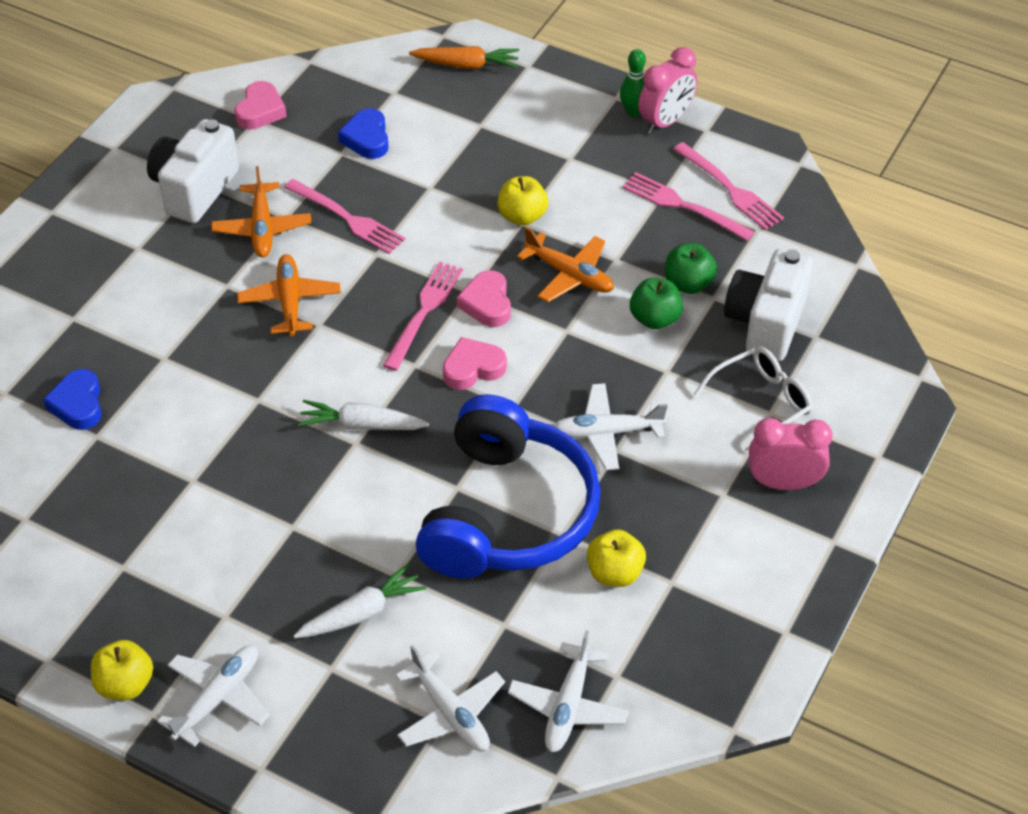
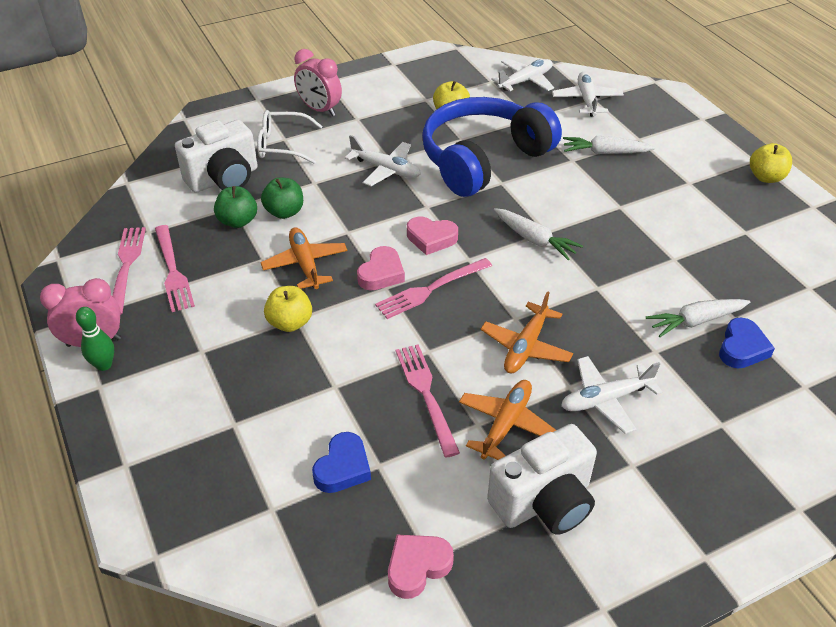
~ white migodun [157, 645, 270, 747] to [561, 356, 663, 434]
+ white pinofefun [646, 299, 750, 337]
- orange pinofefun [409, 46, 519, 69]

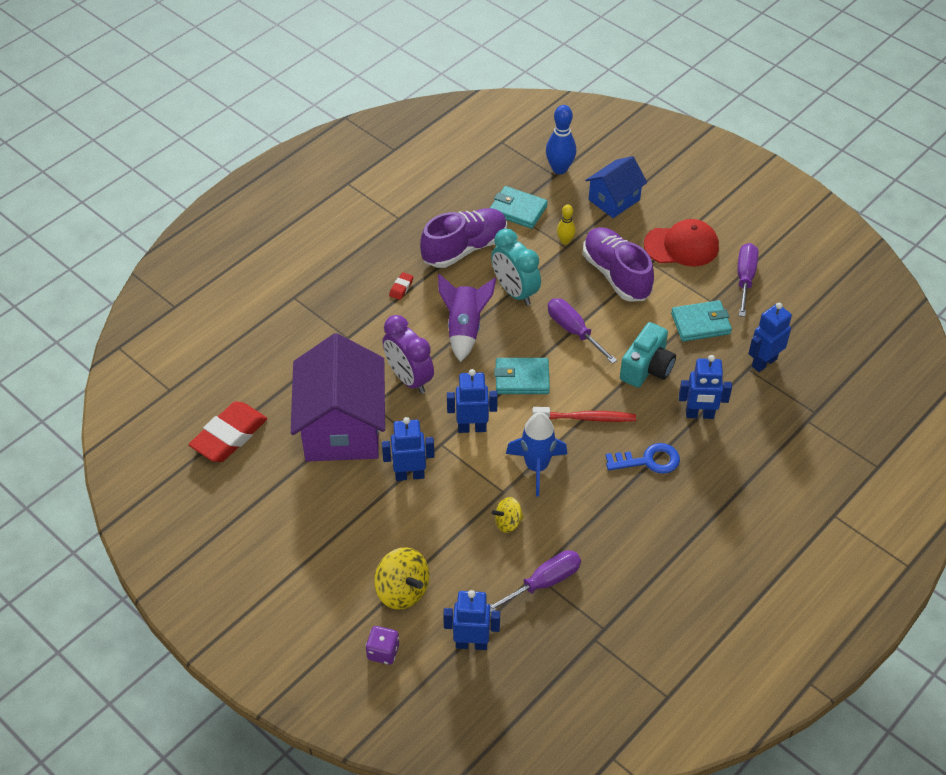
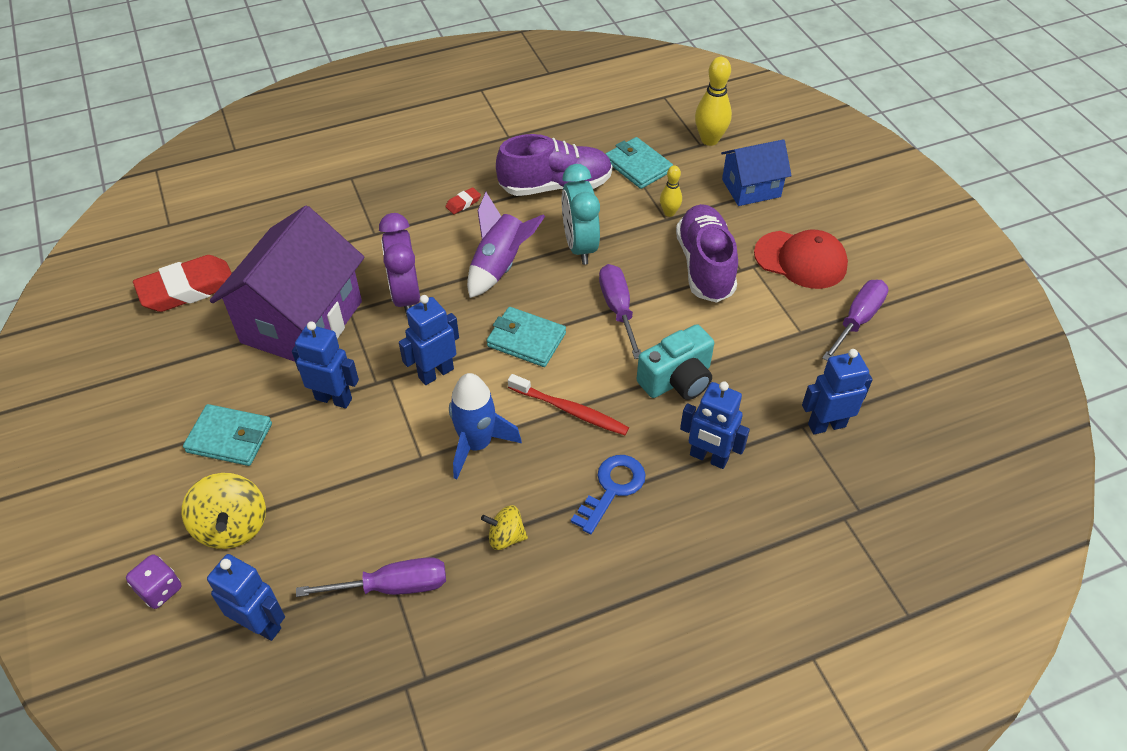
~ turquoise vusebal [671, 300, 732, 342] to [183, 404, 272, 466]
~ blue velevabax [447, 369, 498, 433] = [399, 295, 459, 385] 60 degrees counterclockwise
~ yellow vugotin [492, 497, 524, 533] to [481, 505, 528, 550]
~ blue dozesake [605, 443, 680, 474] = [571, 455, 646, 534] 75 degrees counterclockwise
~ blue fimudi [546, 105, 576, 174] to yellow fimudi [695, 57, 732, 146]

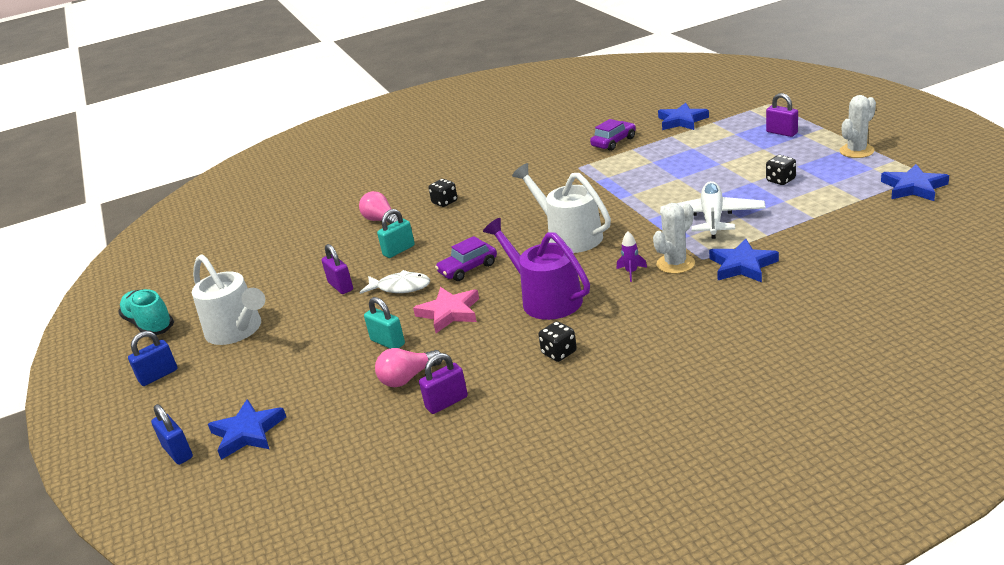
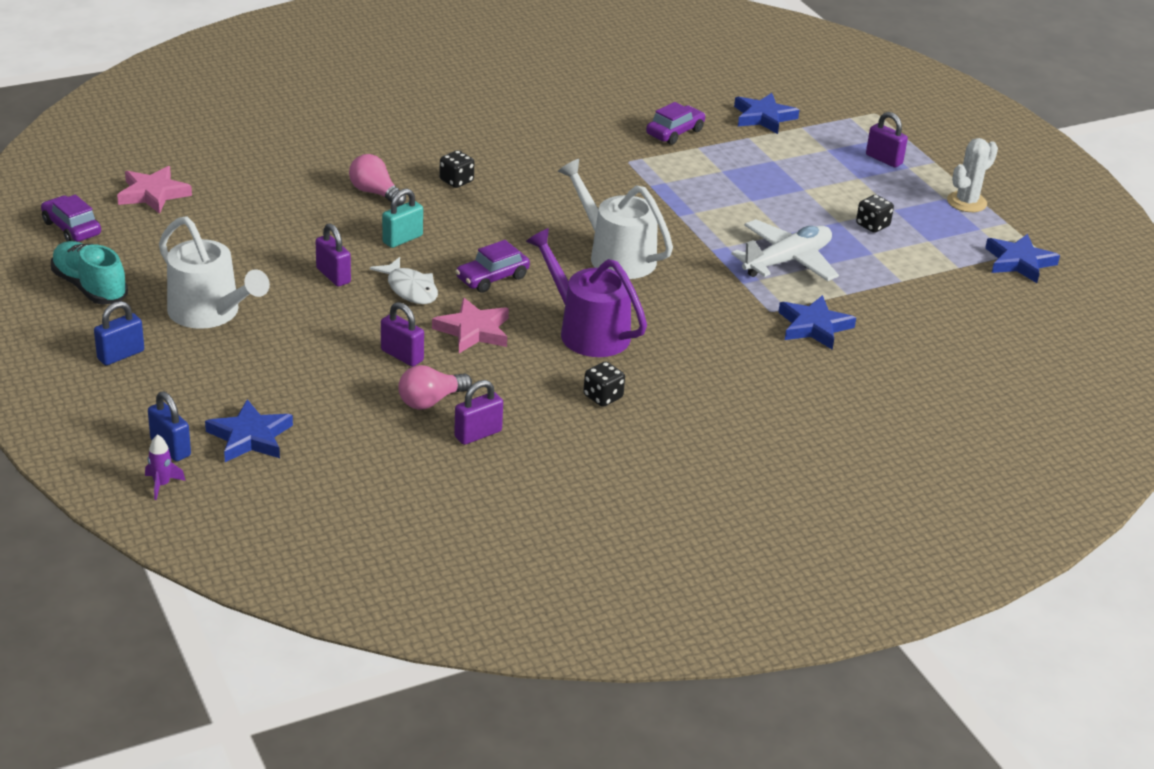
+ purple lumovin [41, 195, 101, 242]
+ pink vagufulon [117, 166, 192, 214]
~ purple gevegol [617, 231, 647, 282] to [145, 434, 186, 500]
~ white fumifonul [359, 270, 430, 294] = [370, 257, 438, 304] 45 degrees clockwise
~ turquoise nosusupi [364, 297, 405, 349] to purple nosusupi [381, 302, 424, 367]
~ white migodun [660, 181, 766, 239] = [731, 219, 839, 281] 45 degrees clockwise
- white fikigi [653, 203, 695, 274]

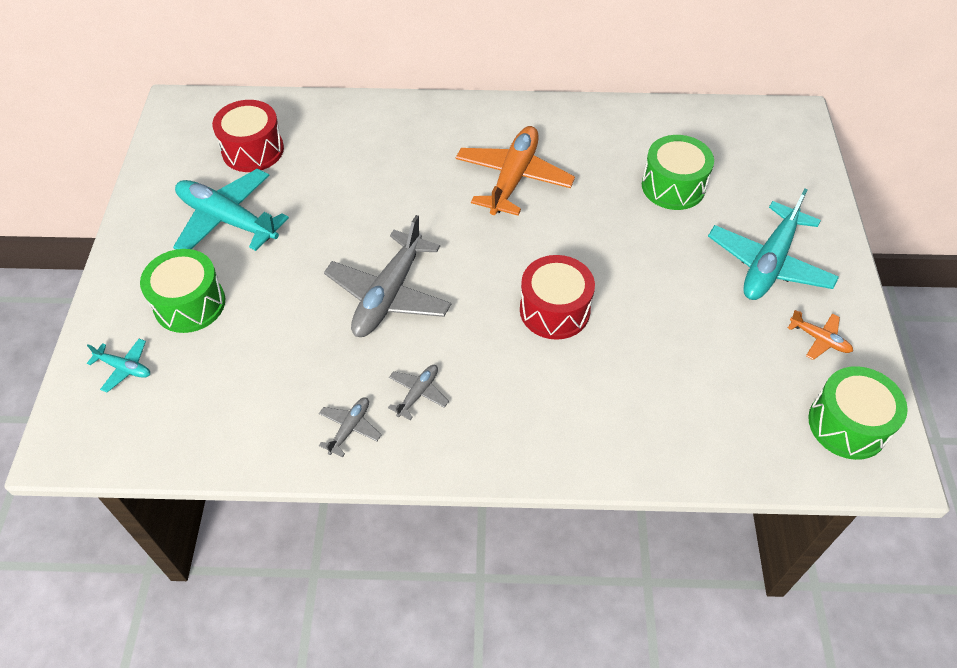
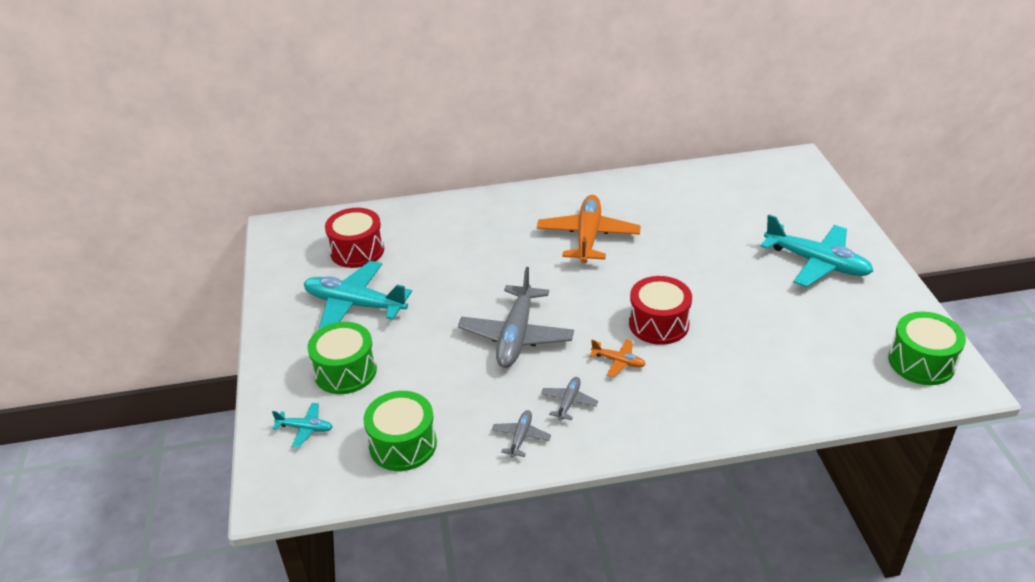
~ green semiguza [642, 135, 714, 210] to [363, 391, 437, 471]
~ orange migodun [788, 310, 853, 360] to [589, 339, 646, 377]
~ turquoise migodun [708, 189, 839, 300] = [760, 215, 873, 287] 75 degrees counterclockwise

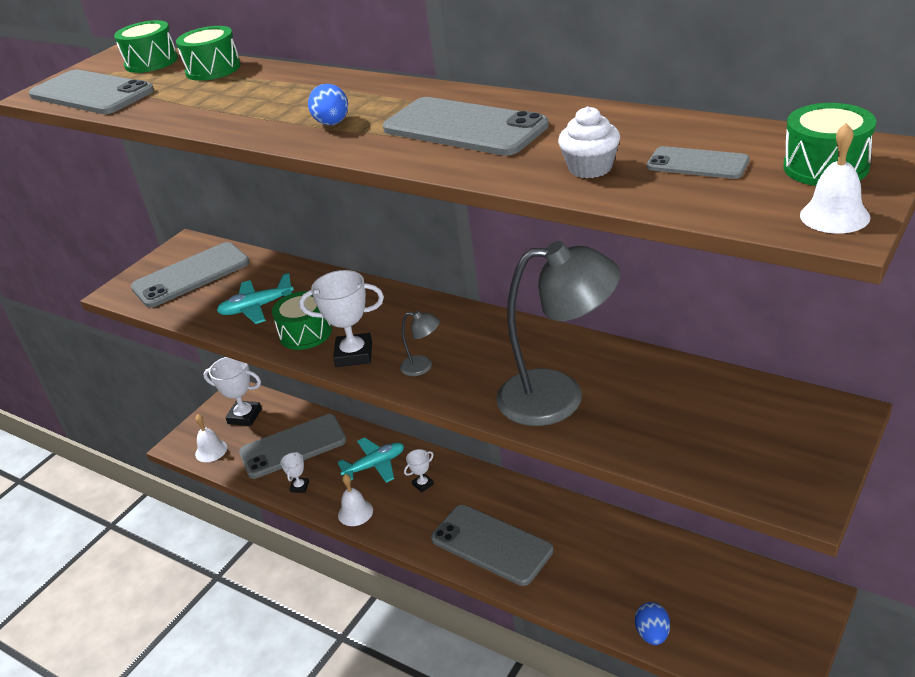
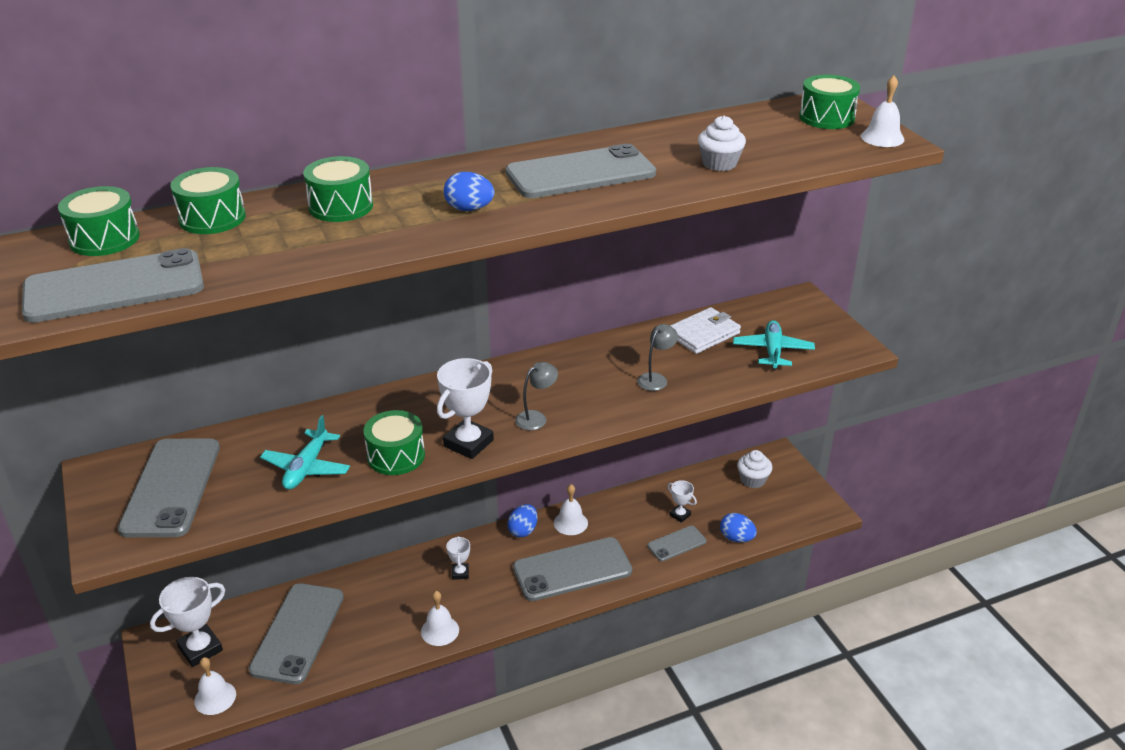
+ green semiguza [303, 156, 373, 222]
+ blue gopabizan [508, 504, 538, 537]
+ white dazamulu [554, 484, 588, 535]
~ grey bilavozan [496, 241, 620, 426] = [637, 324, 678, 391] x0.41
~ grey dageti [647, 146, 749, 179] to [647, 526, 707, 561]
~ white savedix [280, 452, 309, 493] to [668, 480, 697, 523]
+ white vusebal [670, 307, 741, 354]
~ turquoise migodun [338, 437, 404, 483] to [733, 320, 815, 370]
+ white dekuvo [737, 450, 772, 488]

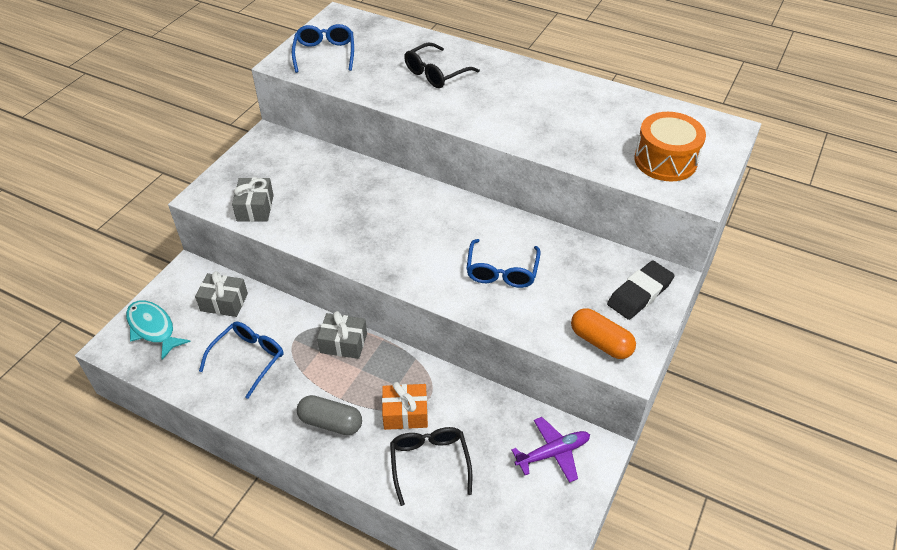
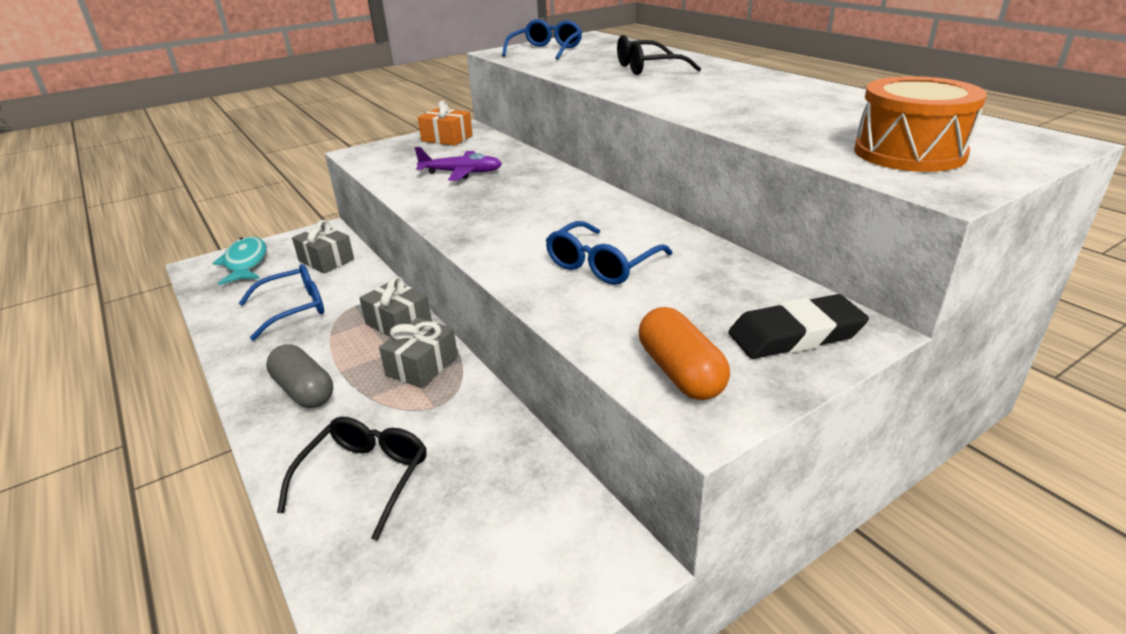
~ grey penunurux [232, 177, 274, 222] to [379, 318, 458, 388]
~ purple migodun [511, 417, 590, 483] to [415, 147, 502, 180]
~ orange penunurux [382, 382, 428, 430] to [418, 100, 473, 146]

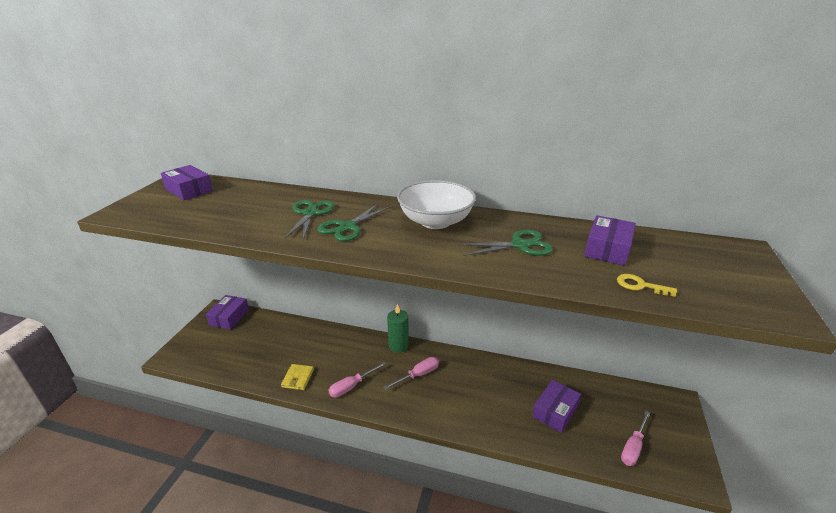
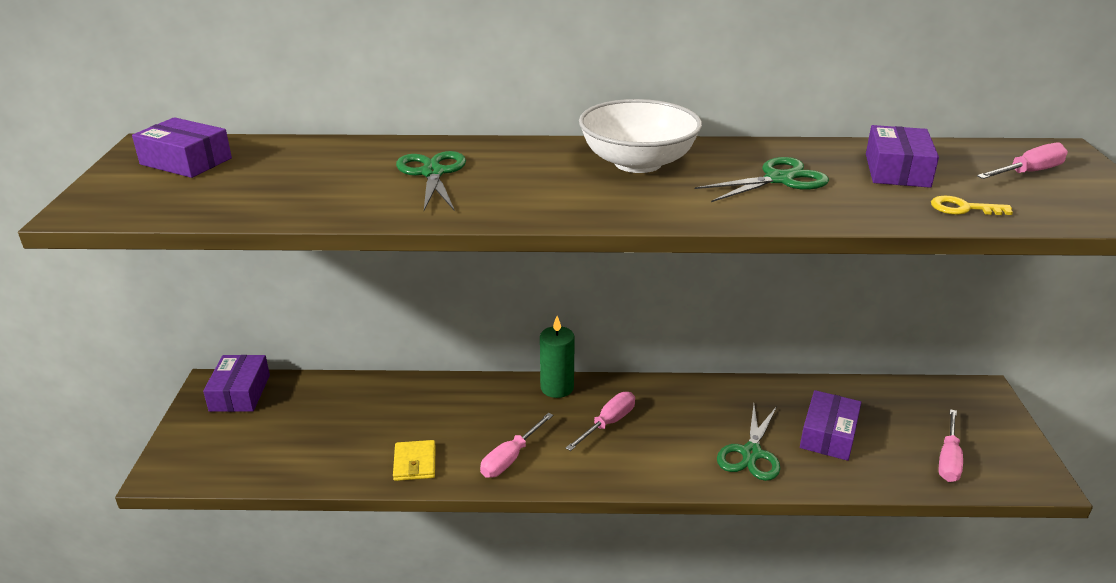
~ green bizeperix [317, 204, 391, 241] to [717, 405, 780, 481]
+ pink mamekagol [977, 143, 1068, 179]

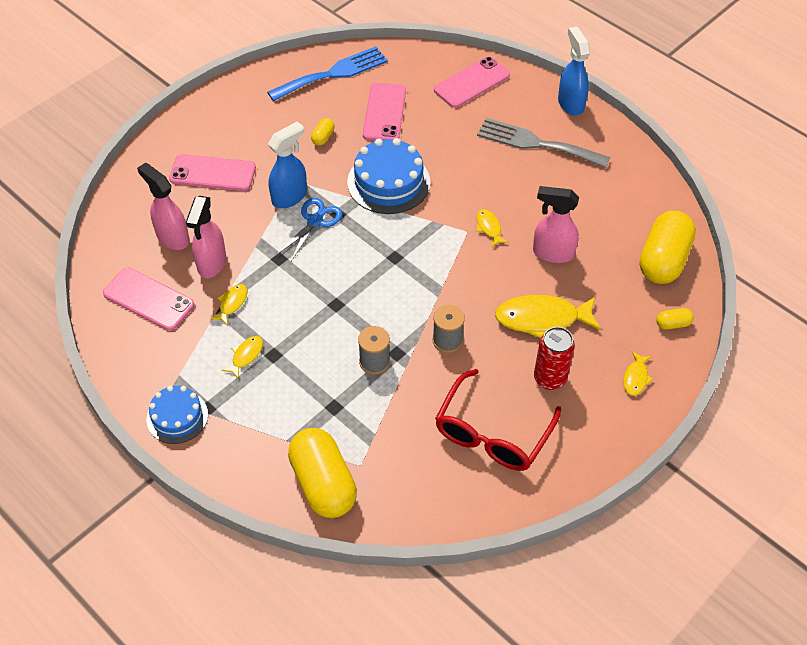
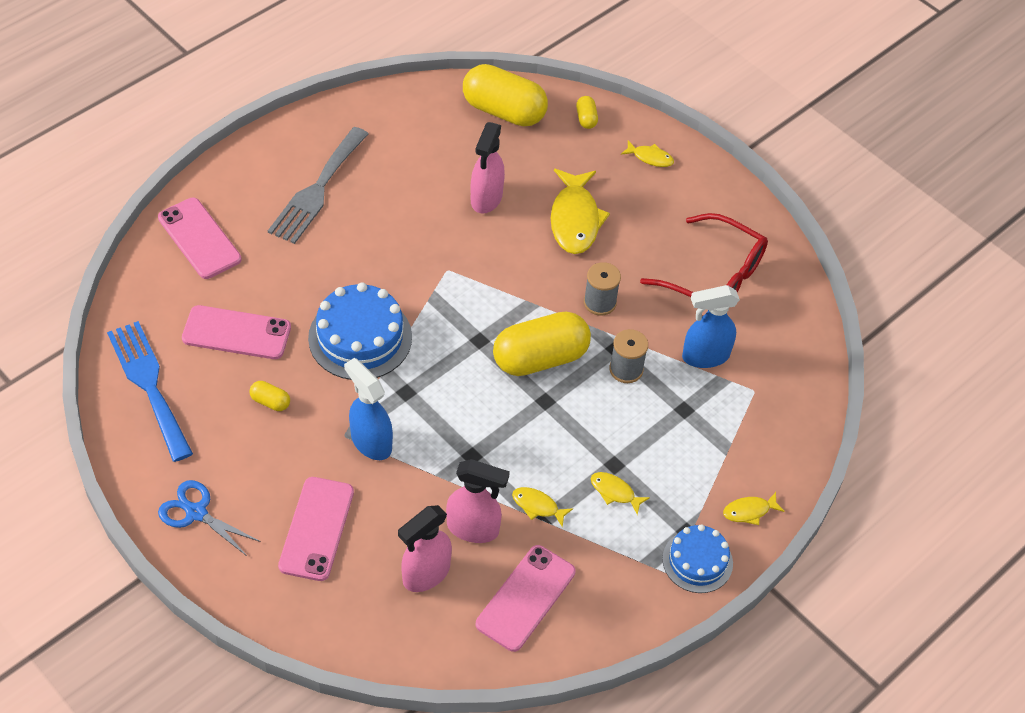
~ blue bizeperix [277, 198, 342, 261] to [158, 480, 261, 556]
~ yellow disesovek [288, 428, 357, 518] to [493, 311, 591, 376]
~ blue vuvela [558, 27, 590, 116] to [682, 285, 740, 368]
~ yellow fumifonul [477, 209, 509, 247] to [723, 492, 785, 525]
- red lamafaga [534, 327, 575, 390]

